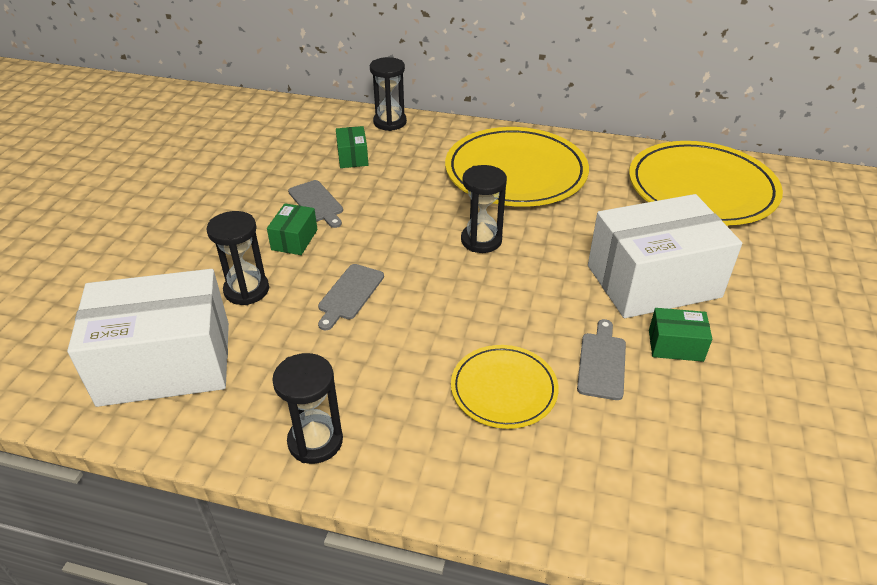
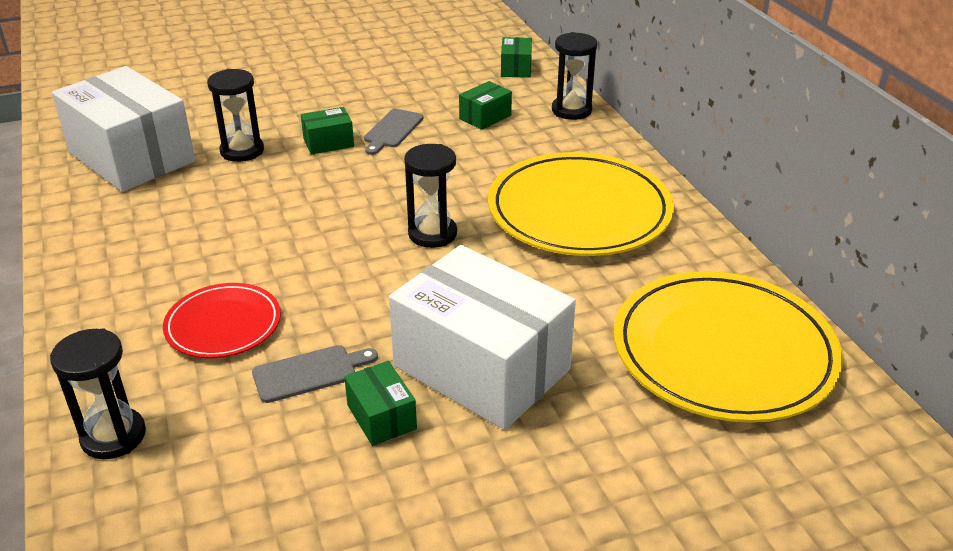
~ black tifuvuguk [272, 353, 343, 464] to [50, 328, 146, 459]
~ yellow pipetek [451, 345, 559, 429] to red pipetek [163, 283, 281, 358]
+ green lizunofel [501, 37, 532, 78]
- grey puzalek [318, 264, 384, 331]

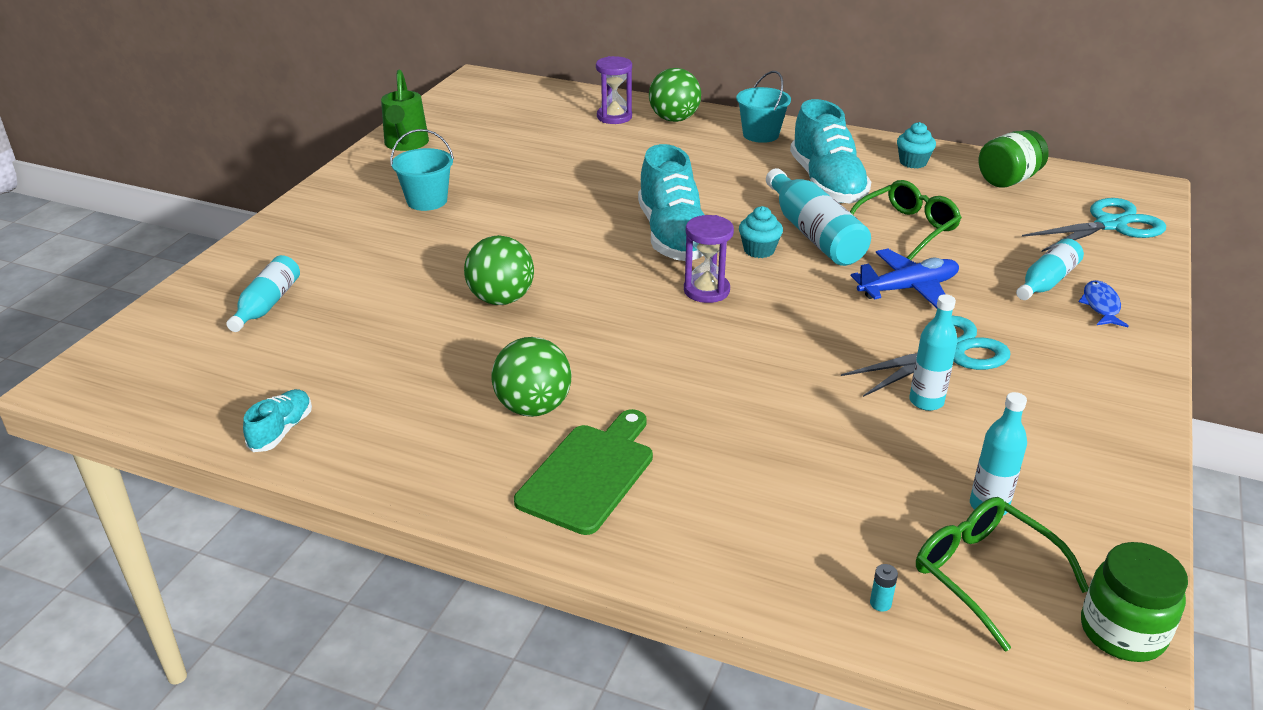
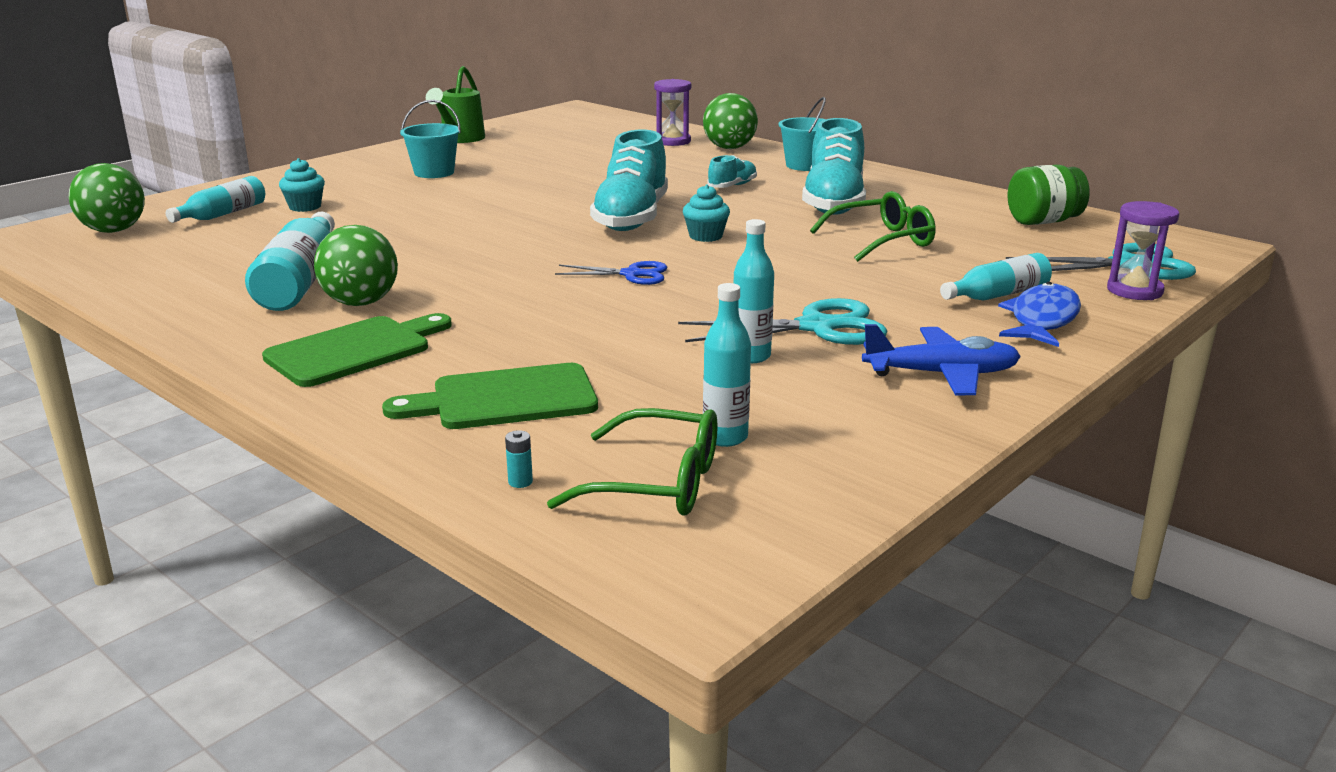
~ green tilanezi [464, 235, 534, 305] to [69, 163, 145, 233]
~ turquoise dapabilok [766, 168, 871, 266] to [245, 212, 335, 311]
~ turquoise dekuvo [897, 122, 936, 168] to [279, 158, 325, 212]
+ green puzalek [382, 363, 598, 429]
~ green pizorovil [916, 497, 1089, 652] = [547, 408, 717, 516] 120 degrees clockwise
+ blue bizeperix [555, 261, 667, 285]
~ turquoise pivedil [243, 389, 312, 452] to [707, 155, 757, 188]
~ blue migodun [851, 249, 959, 308] to [862, 324, 1021, 395]
~ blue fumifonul [1079, 280, 1128, 327] = [998, 282, 1081, 347] x1.56
~ purple tifuvuguk [684, 215, 734, 303] to [1107, 201, 1179, 300]
- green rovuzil [1081, 542, 1188, 662]

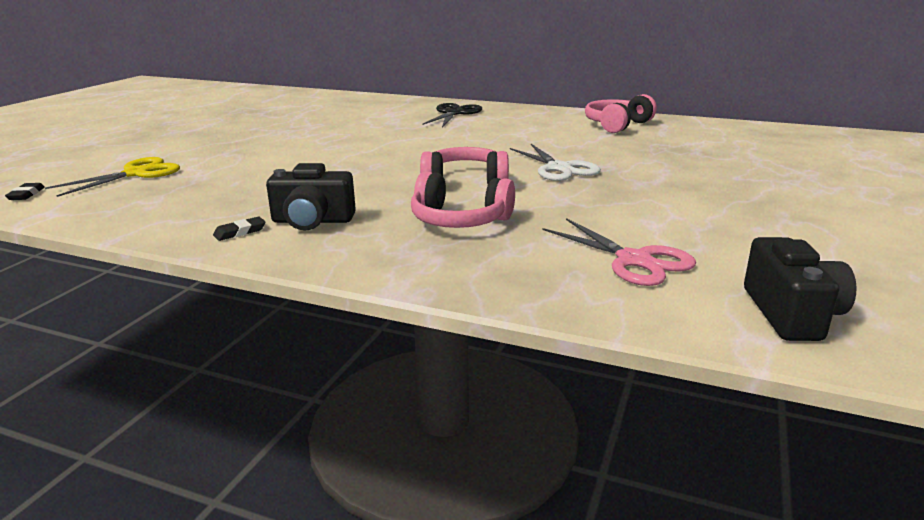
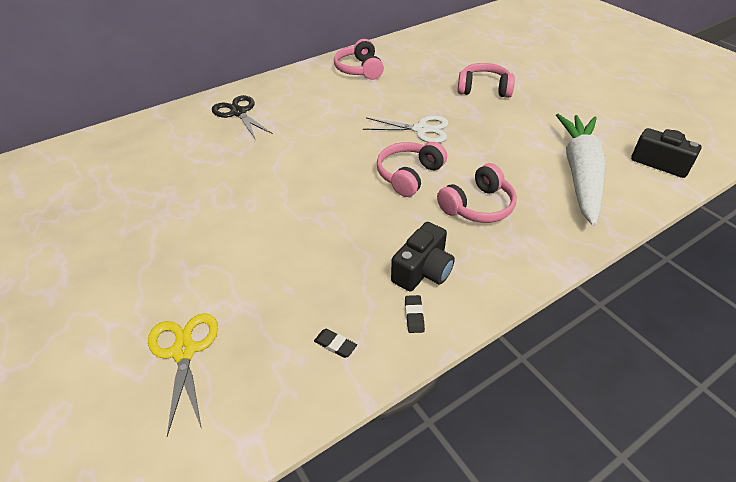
~ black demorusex [5, 183, 45, 200] to [314, 329, 357, 358]
+ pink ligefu [457, 63, 515, 98]
~ pink bizeperix [542, 218, 696, 286] to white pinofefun [556, 114, 605, 226]

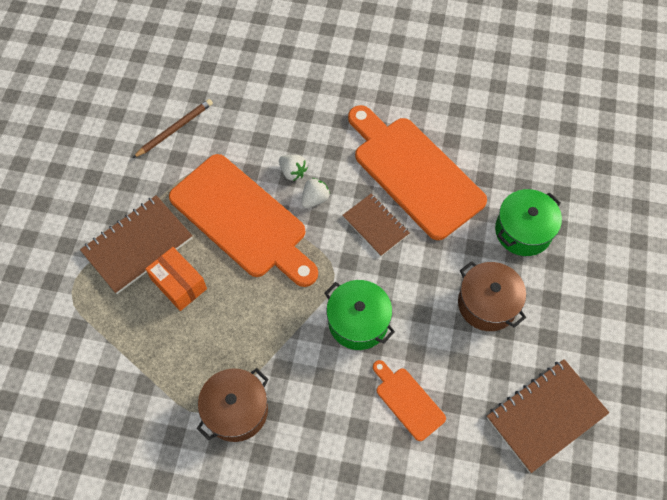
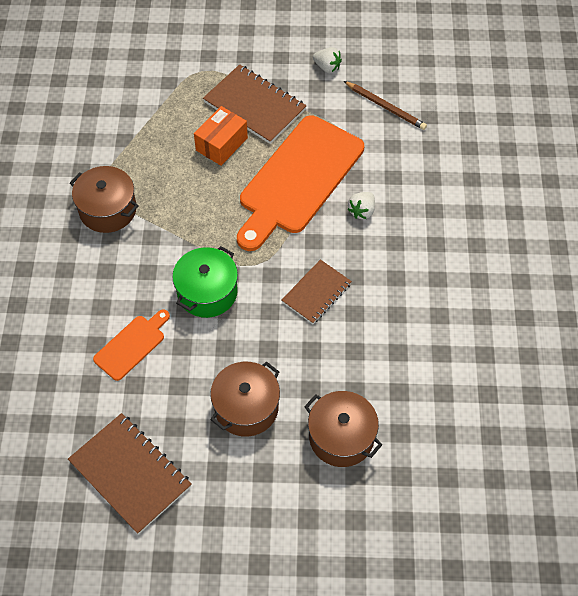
~ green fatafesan [495, 189, 562, 256] to brown fatafesan [304, 391, 382, 467]
~ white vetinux [302, 178, 330, 208] to [313, 47, 342, 73]
- orange puzalek [348, 105, 487, 240]

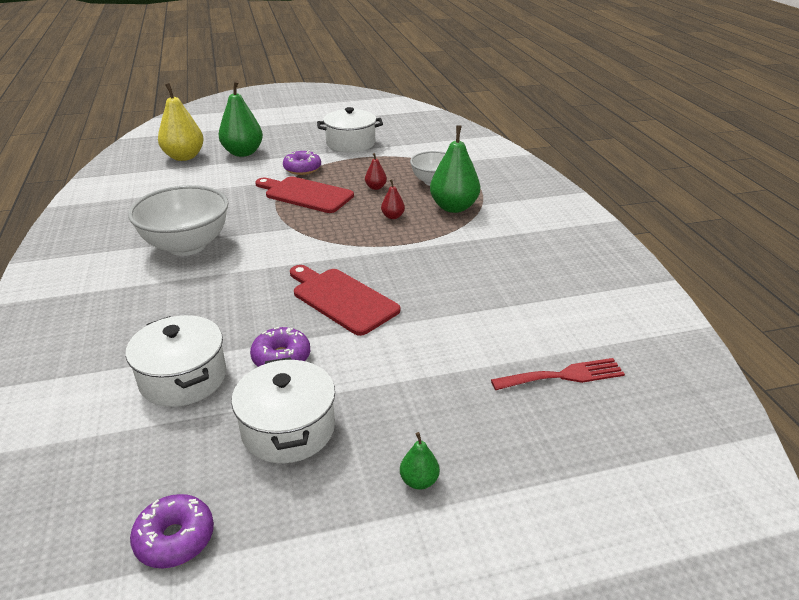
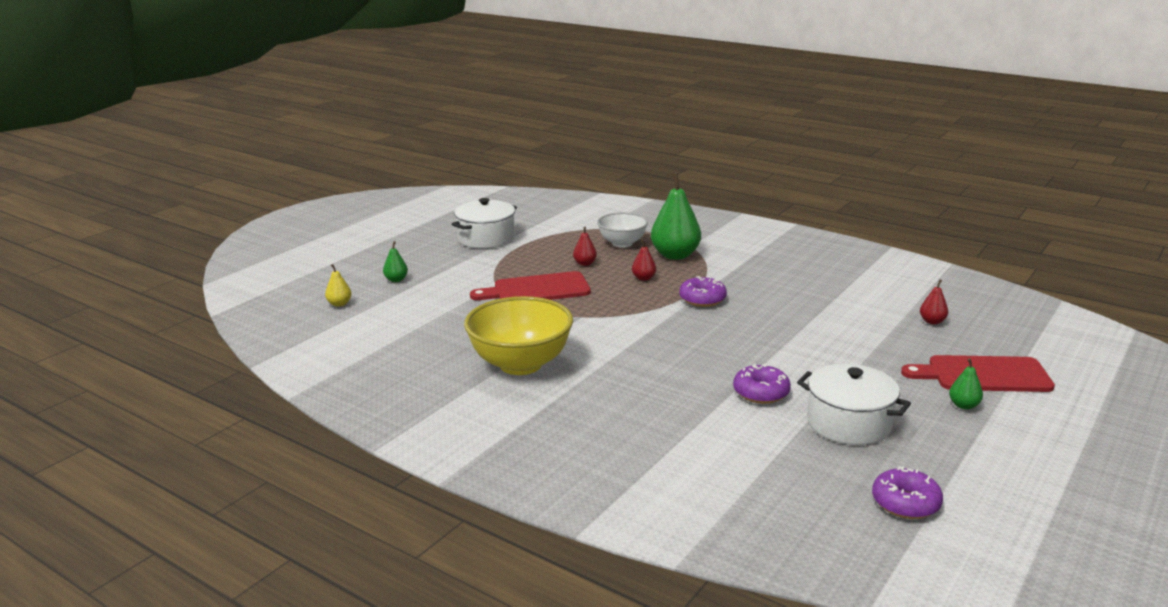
~ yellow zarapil [158, 83, 204, 161] = [325, 264, 352, 307] x0.47
~ green zarapil [218, 80, 263, 157] = [383, 241, 408, 282] x0.47
~ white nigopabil [128, 185, 228, 256] to yellow nigopabil [464, 296, 573, 375]
~ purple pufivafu [283, 150, 321, 175] to [679, 276, 727, 307]
~ red puzalek [290, 265, 400, 336] to [901, 355, 1055, 392]
~ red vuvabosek [491, 358, 625, 390] to red zarapil [920, 279, 948, 324]
- white fatafesan [126, 315, 226, 407]

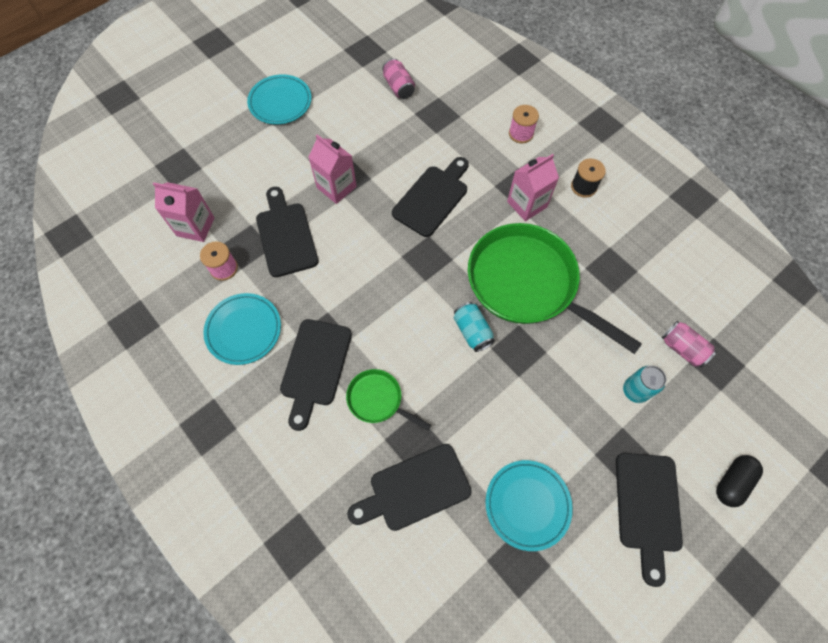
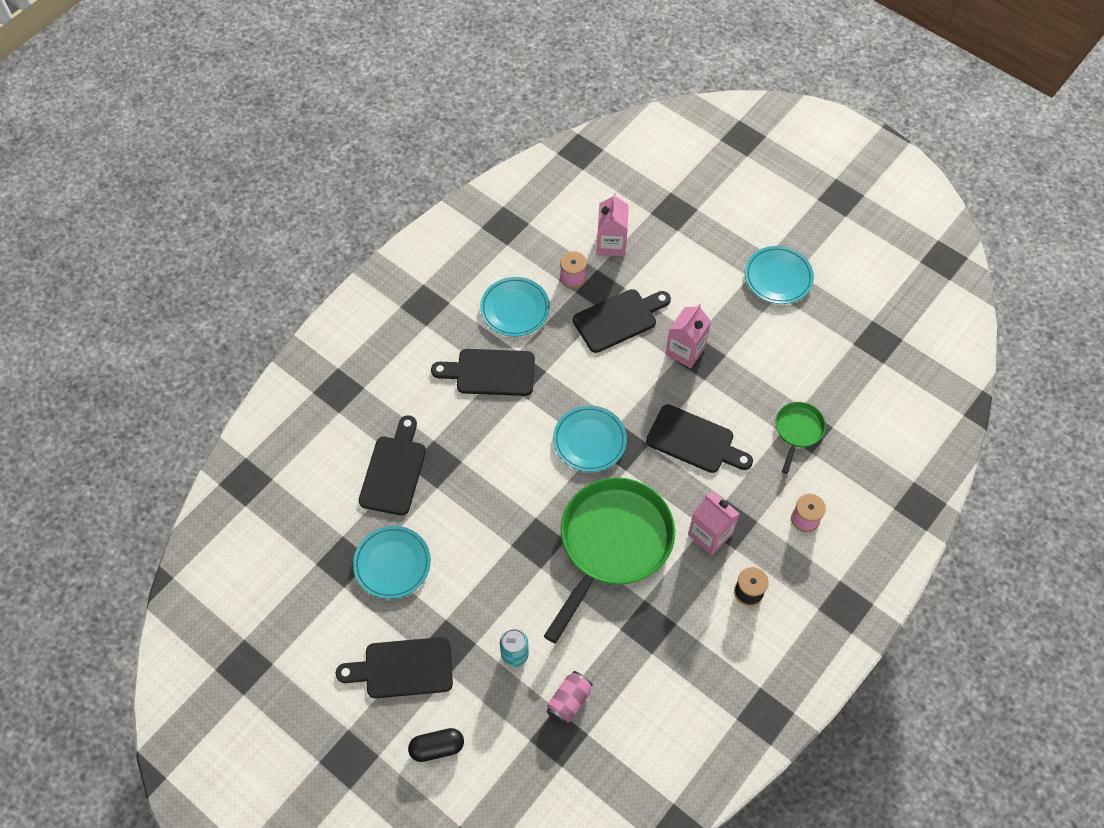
~ black puzalek [347, 444, 471, 531] = [359, 415, 426, 515] 45 degrees clockwise
~ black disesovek [716, 455, 763, 507] = [408, 728, 464, 762] 45 degrees counterclockwise
+ turquoise pipetek [553, 405, 627, 472]
~ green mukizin [346, 369, 431, 431] to [775, 402, 826, 474]
- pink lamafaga [382, 58, 415, 99]
- turquoise lamafaga [454, 302, 495, 352]

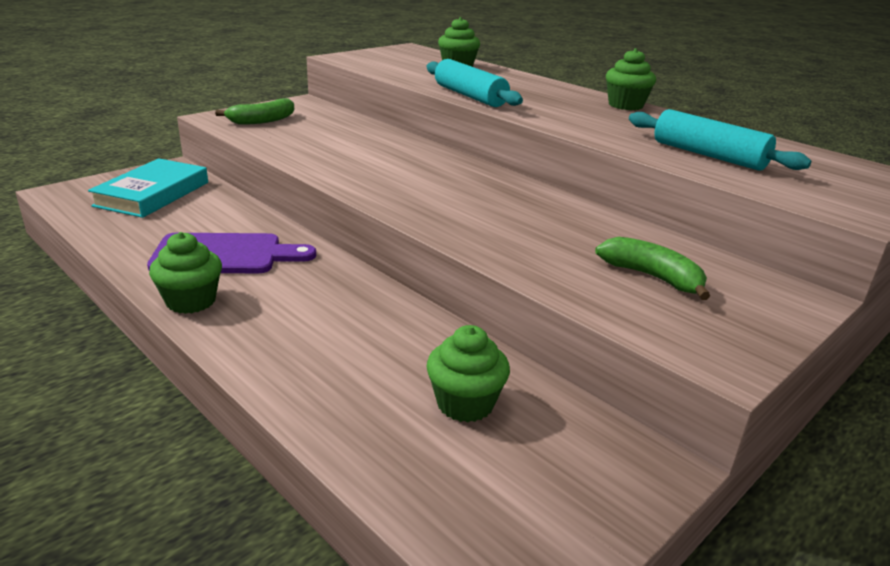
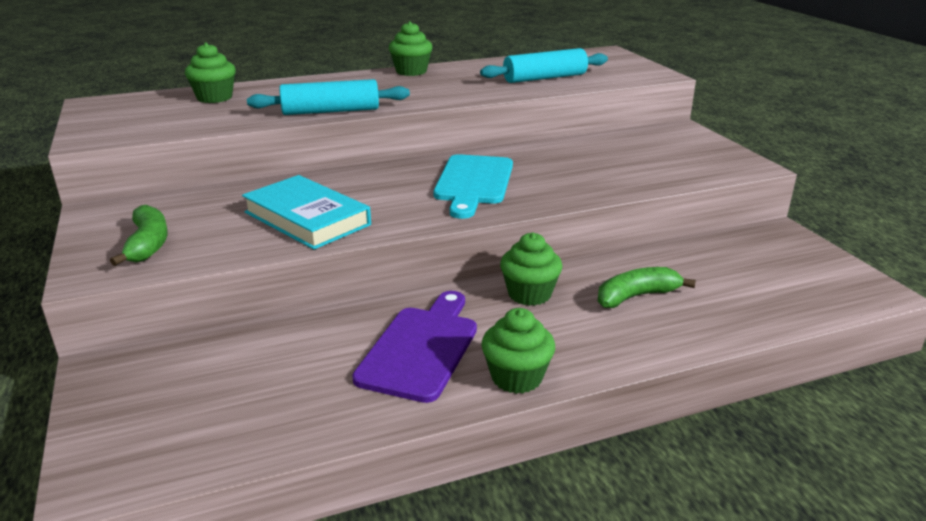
~ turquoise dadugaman [88, 158, 208, 218] to [242, 175, 371, 250]
+ turquoise puzalek [433, 154, 513, 219]
~ green dekuvo [426, 325, 510, 422] to [500, 232, 563, 306]
~ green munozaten [595, 237, 710, 300] to [598, 267, 696, 308]

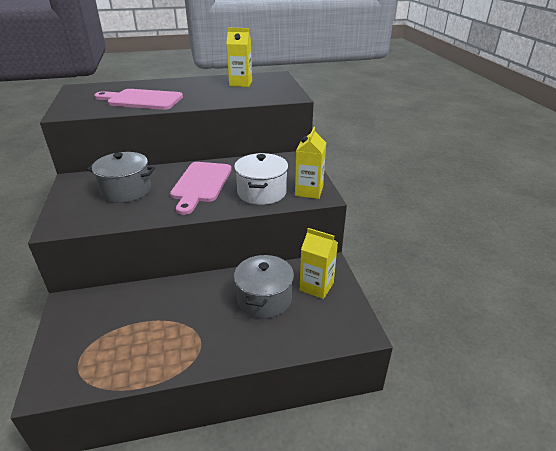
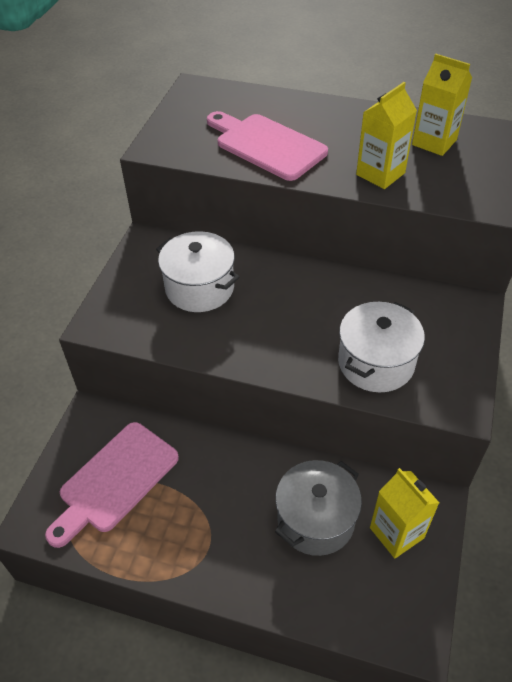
~ pink puzalek [170, 162, 232, 215] to [45, 422, 179, 548]
~ grey fatafesan [87, 152, 155, 203] to white fatafesan [156, 231, 240, 312]
~ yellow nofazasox [295, 127, 326, 199] to [356, 82, 417, 189]

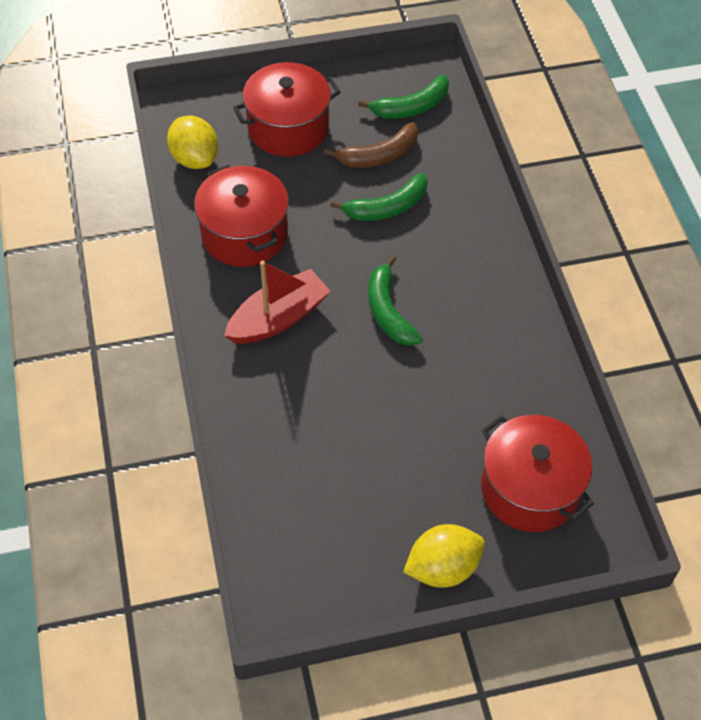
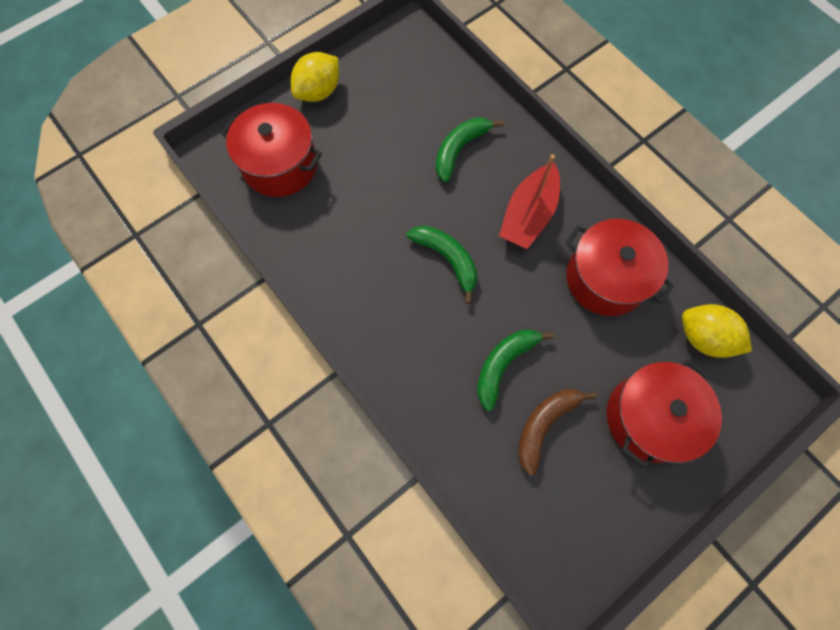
~ green munozaten [358, 75, 449, 119] to [436, 117, 503, 183]

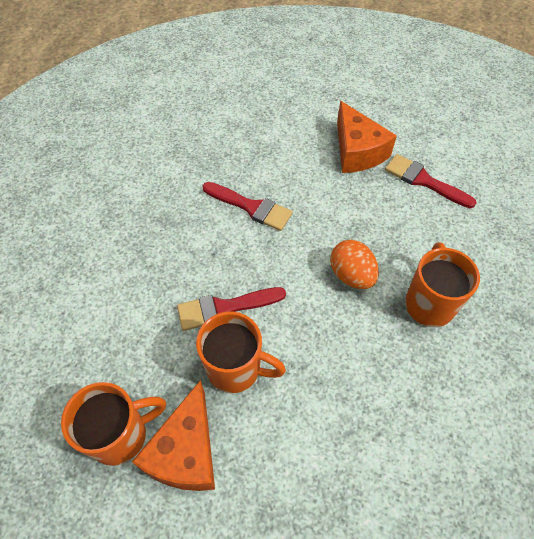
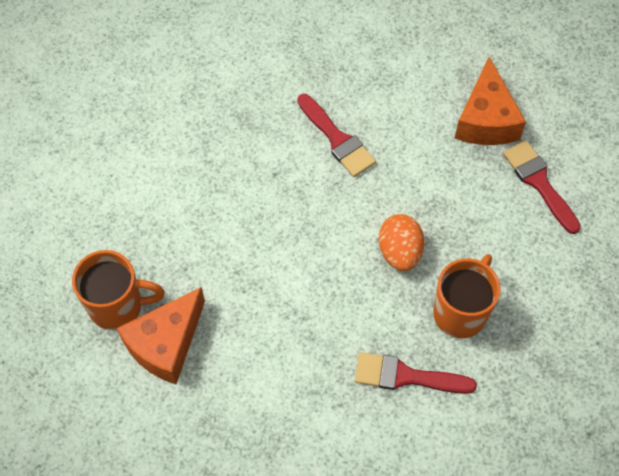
~ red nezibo [177, 287, 286, 331] to [355, 352, 477, 394]
- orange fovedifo [196, 312, 286, 393]

